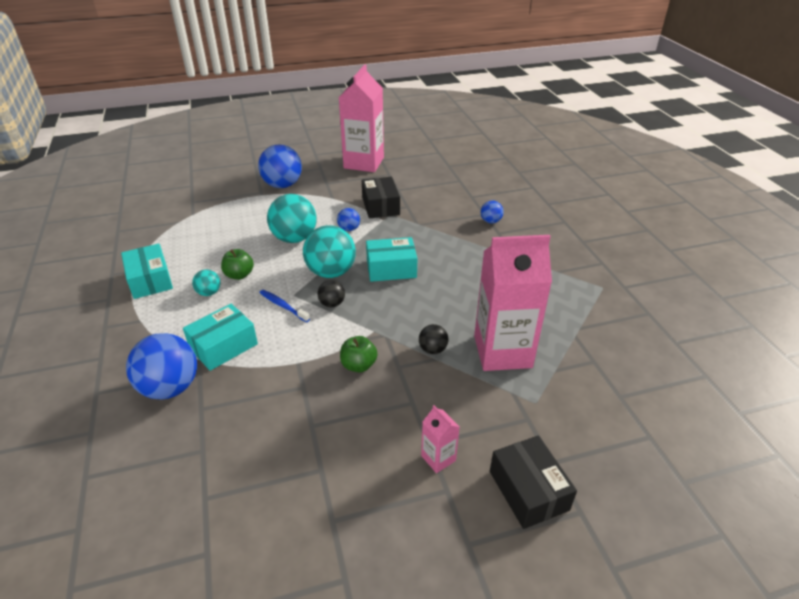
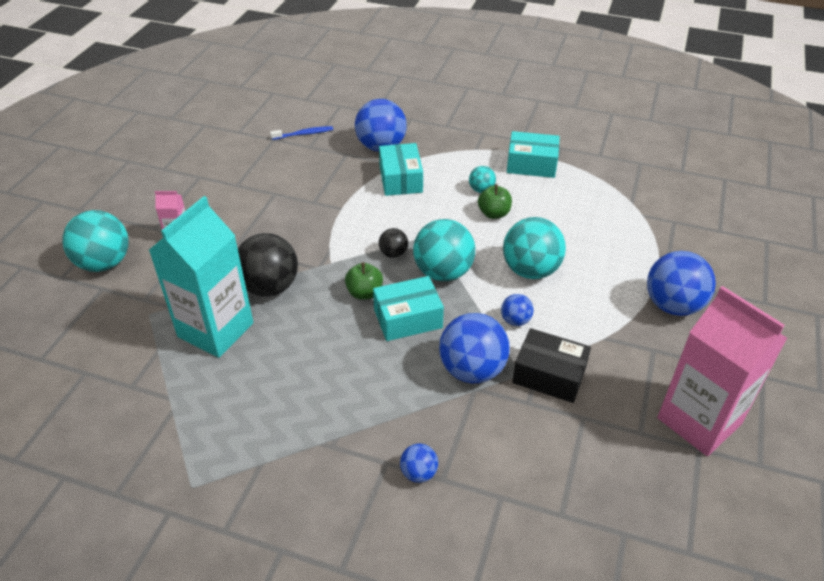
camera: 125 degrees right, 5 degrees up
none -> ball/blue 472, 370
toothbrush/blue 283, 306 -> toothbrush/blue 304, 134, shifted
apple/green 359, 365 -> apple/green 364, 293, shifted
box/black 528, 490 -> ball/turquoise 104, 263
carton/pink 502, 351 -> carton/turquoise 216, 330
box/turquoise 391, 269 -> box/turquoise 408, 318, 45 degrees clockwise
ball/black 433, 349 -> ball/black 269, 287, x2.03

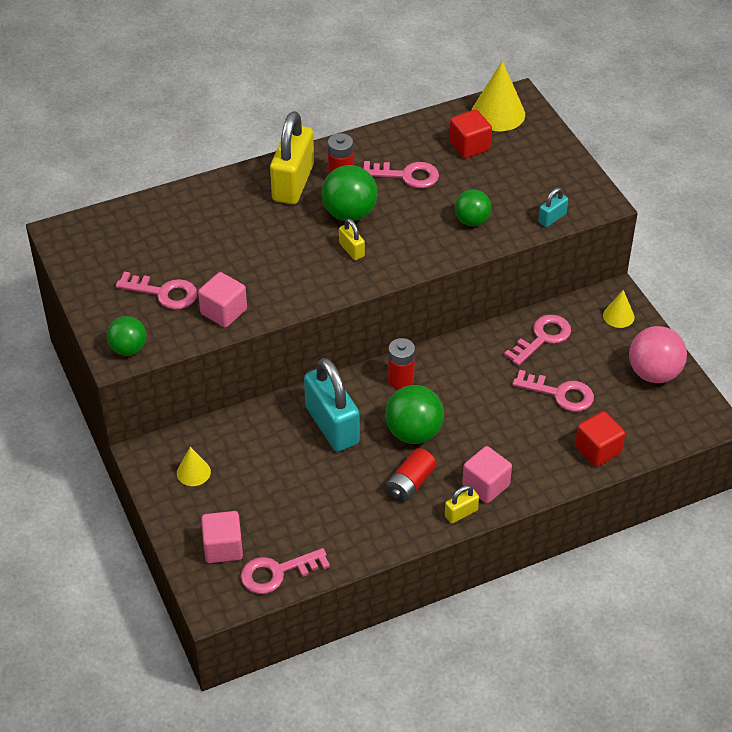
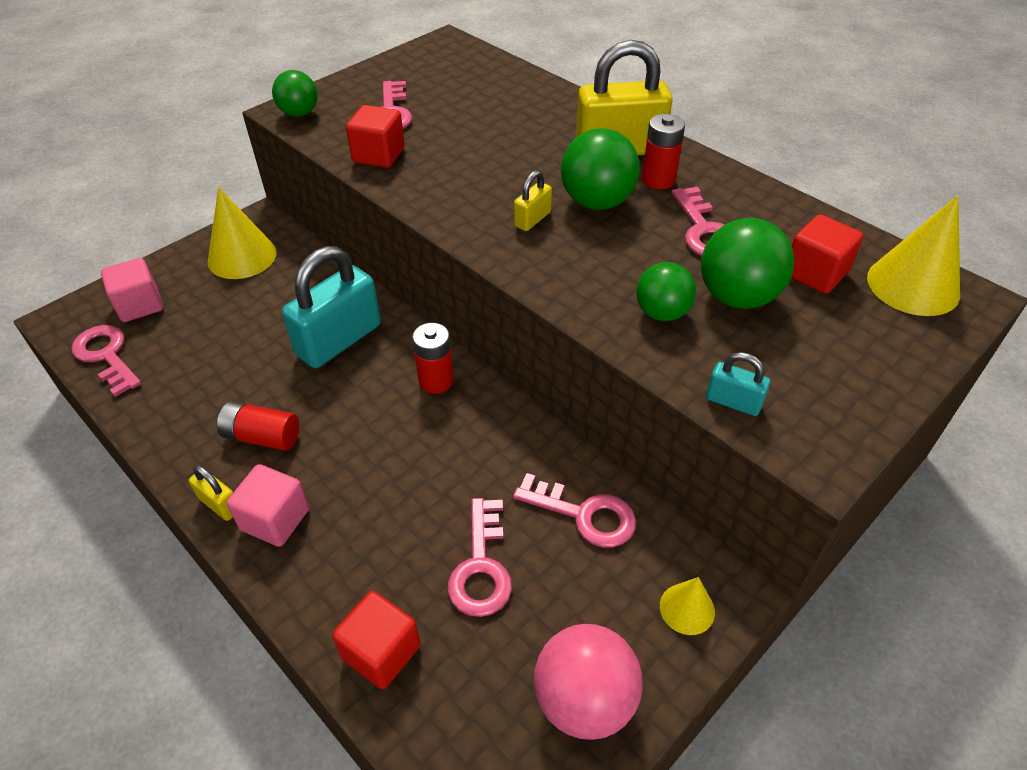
camera: 70 degrees right, 0 degrees up
ball/green 413, 433 -> ball/green 737, 297, shifted
cube/pink 223, 312 -> cube/red 378, 155
cone/yellow 193, 472 -> cone/yellow 242, 256, x1.81

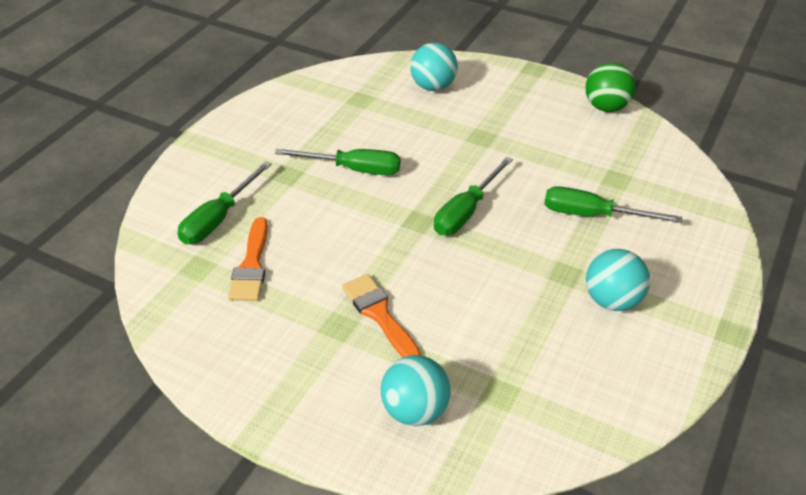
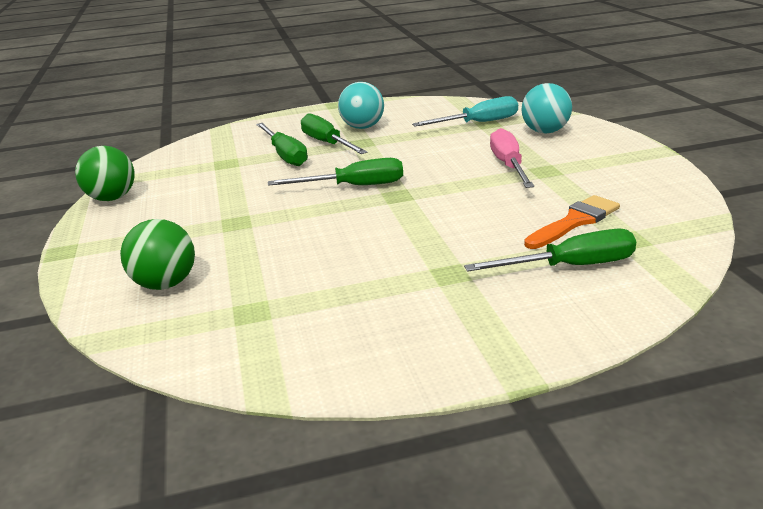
camera: 130 degrees left, 15 degrees down
none -> screwdriver/turquoise 478, 123
screwdriver/green 353, 169 -> screwdriver/green 327, 143, shifted
brush/orange 379, 315 -> screwdriver/pink 509, 165
ball/turquoise 433, 86 -> ball/green 165, 284

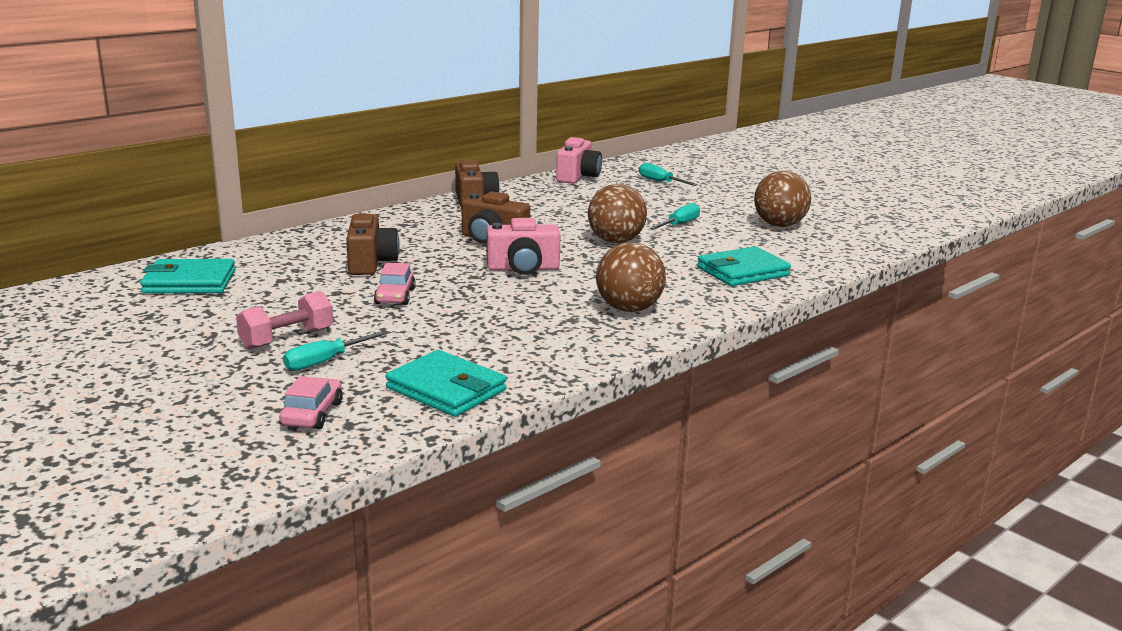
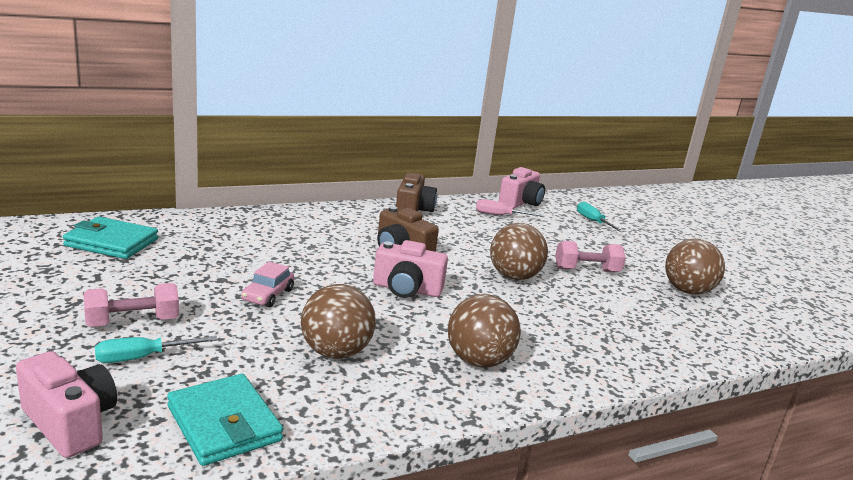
camera: 15 degrees right, 0 degrees up
camera/brown 370, 263 -> none
wallet/turquoise 742, 272 -> none
none -> ball/brown 336, 352
none -> screwdriver/pink 500, 215
car/pink 312, 414 -> camera/pink 70, 423
screwdriver/turquoise 679, 224 -> dumbbell/pink 586, 270

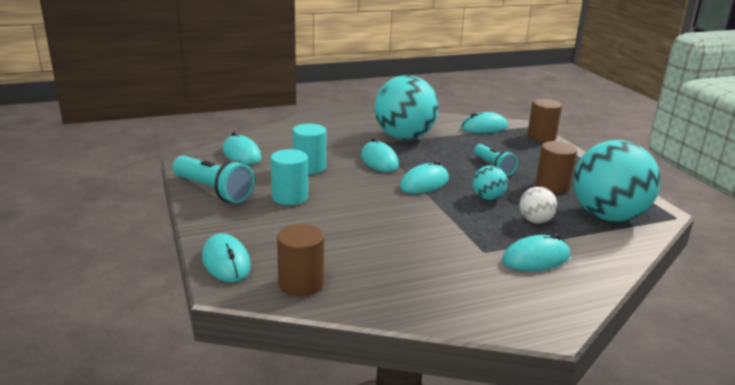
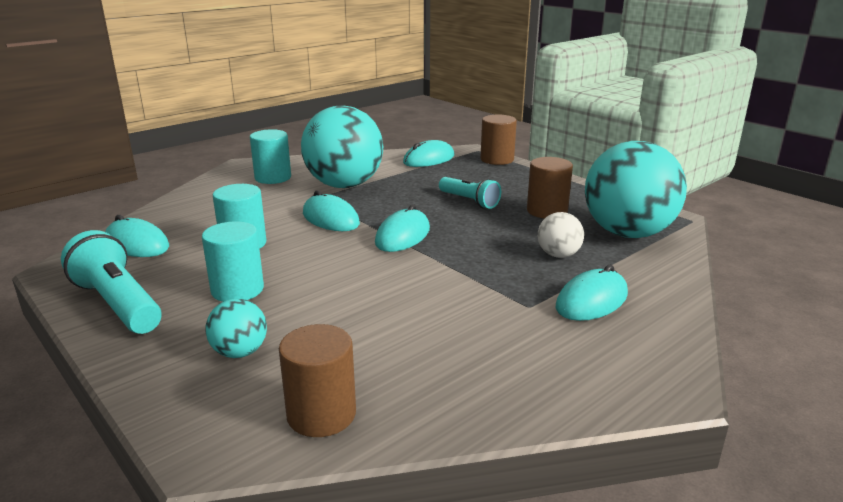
camera: 20 degrees left, 0 degrees up
mouse/turquoise 226, 262 -> none
none -> cylinder/turquoise 273, 178
ball/turquoise 488, 198 -> ball/turquoise 240, 352, shifted
flashlight/turquoise 213, 191 -> flashlight/turquoise 118, 304, 150 degrees counterclockwise

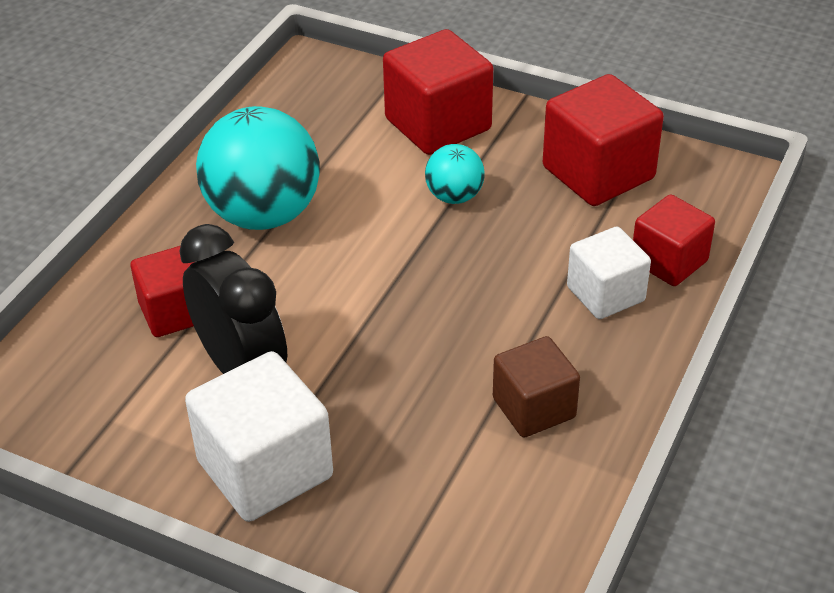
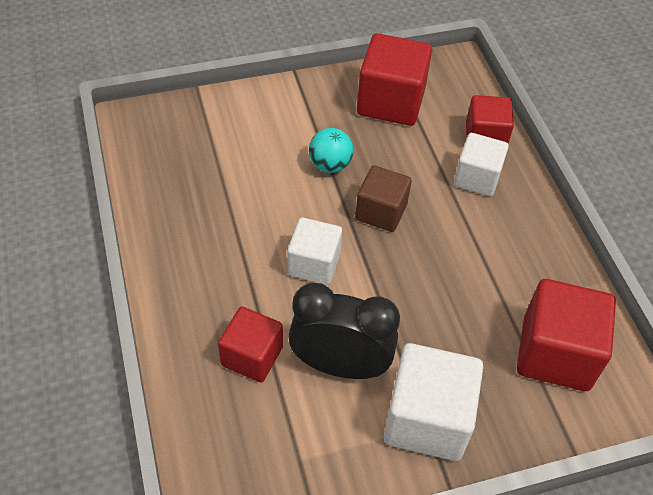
camera: 45 degrees left, 10 degrees up
ball/turquoise 263, 215 -> none
none -> cube/white 314, 264
cube/red 438, 124 -> cube/red 555, 353, shifted
cube/brown 534, 408 -> cube/brown 381, 212, shifted

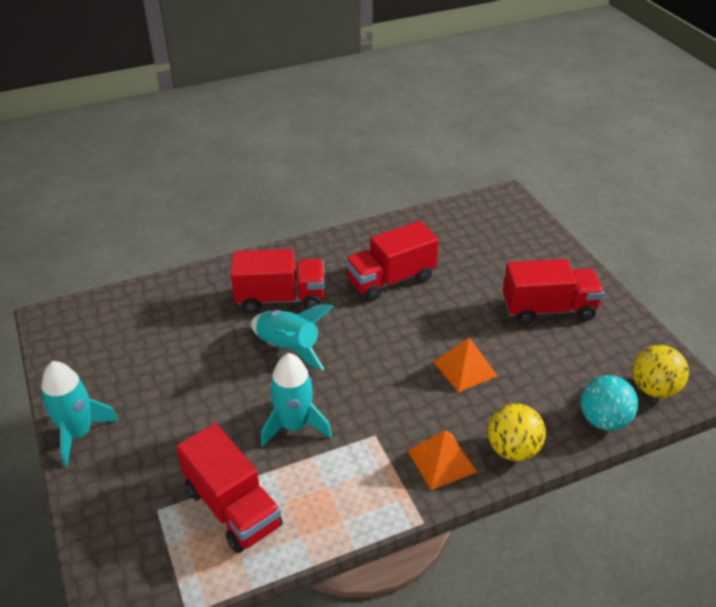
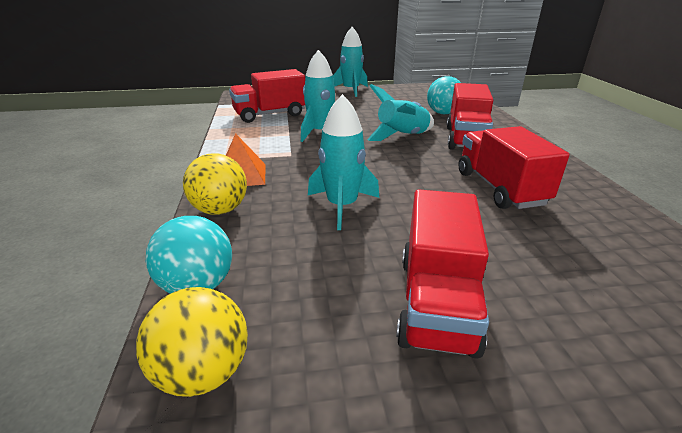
camera: 105 degrees right, 10 degrees down
none -> ball/turquoise 443, 113
pyramid/orange 465, 369 -> rocket/turquoise 342, 206

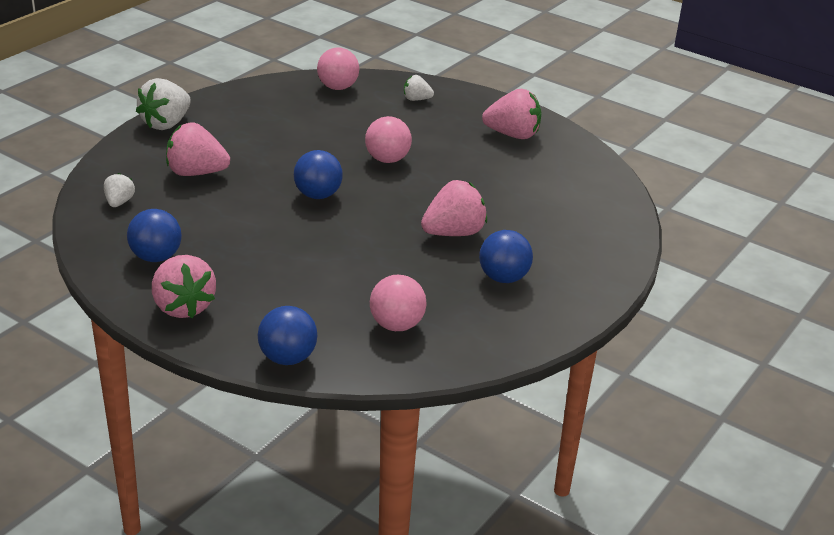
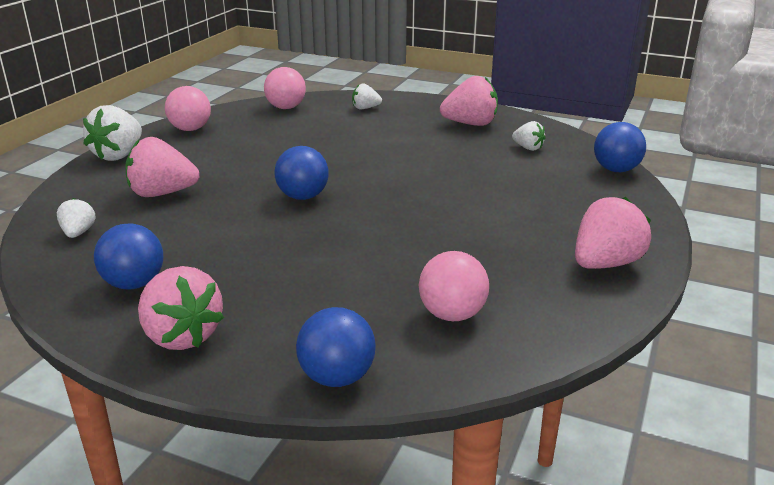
camera: 10 degrees left, 5 degrees down
none -> strawberry/white 528, 148
ball/pink 387, 159 -> ball/pink 190, 129, shifted
strawberry/pink 453, 233 -> strawberry/pink 605, 263, shifted
ball/blue 503, 278 -> ball/blue 616, 170, shifted

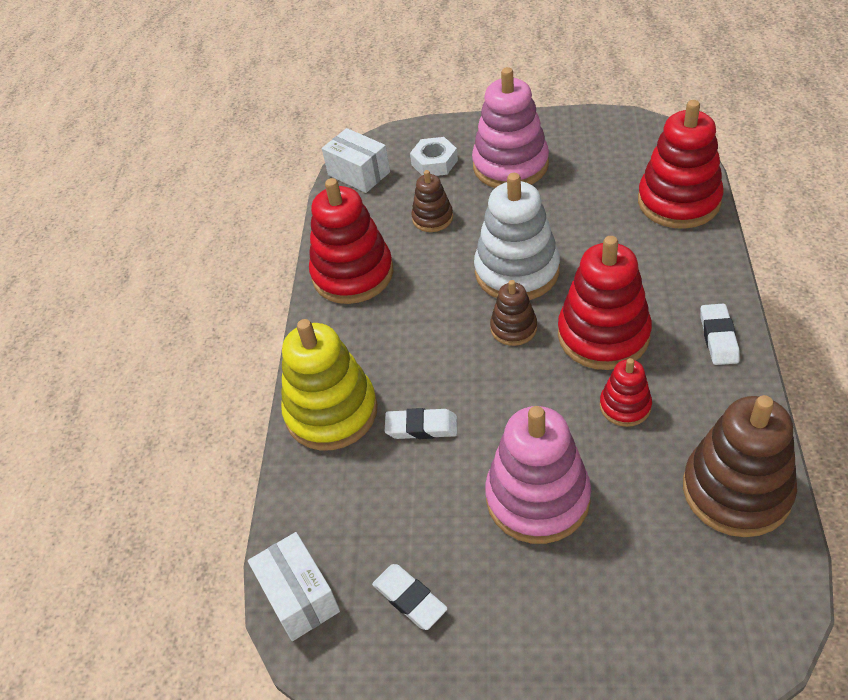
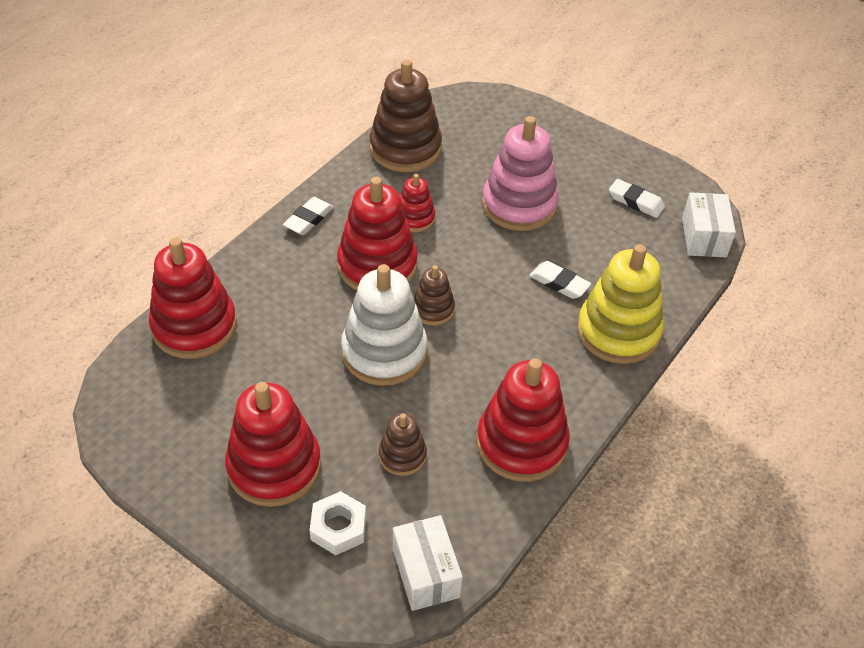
camera: 155 degrees left, 0 degrees up
stacking toy/pink 510, 165 -> stacking toy/red 274, 466
eraser/white 410, 599 -> eraser/white 635, 202, 45 degrees counterclockwise

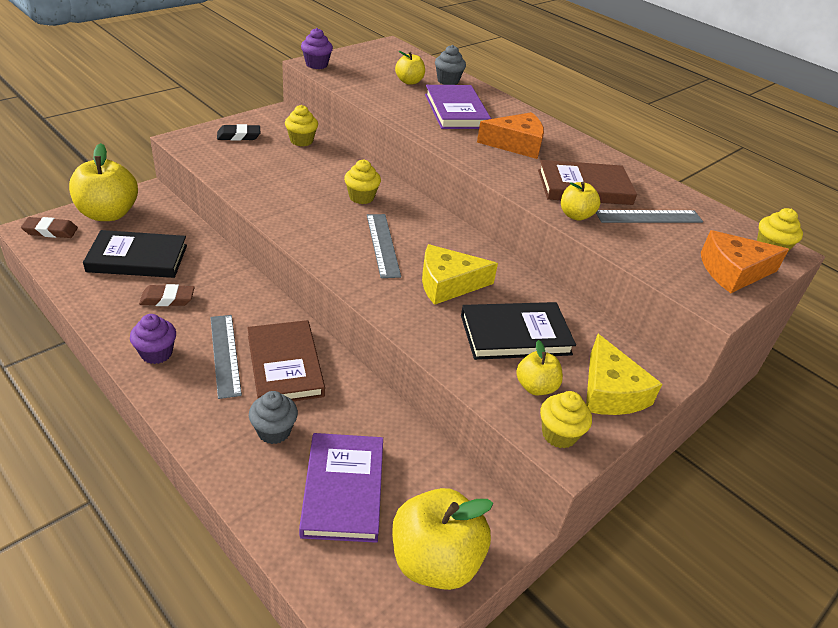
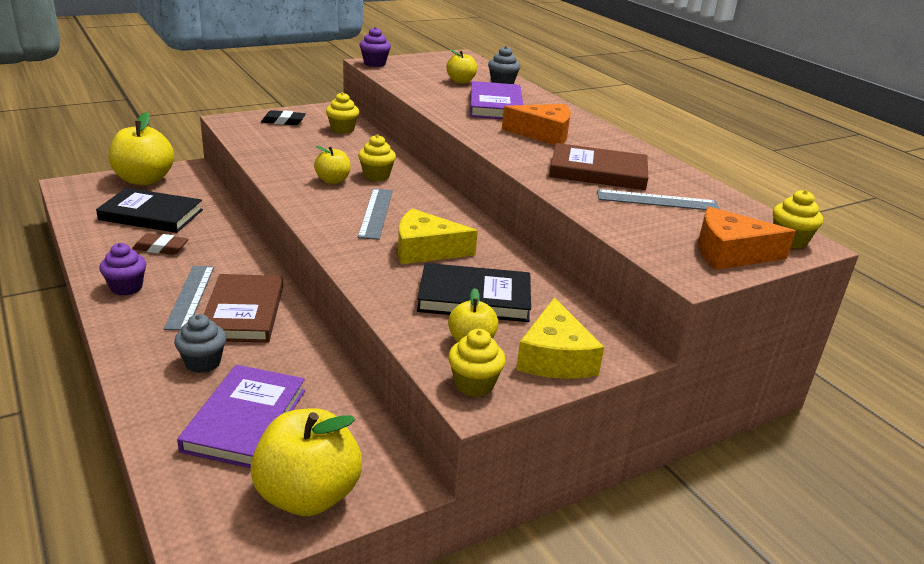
camera: 15 degrees right, 10 degrees down
eraser/brown 50, 231 -> none
apple/yellow 575, 215 -> apple/yellow 333, 180, shifted

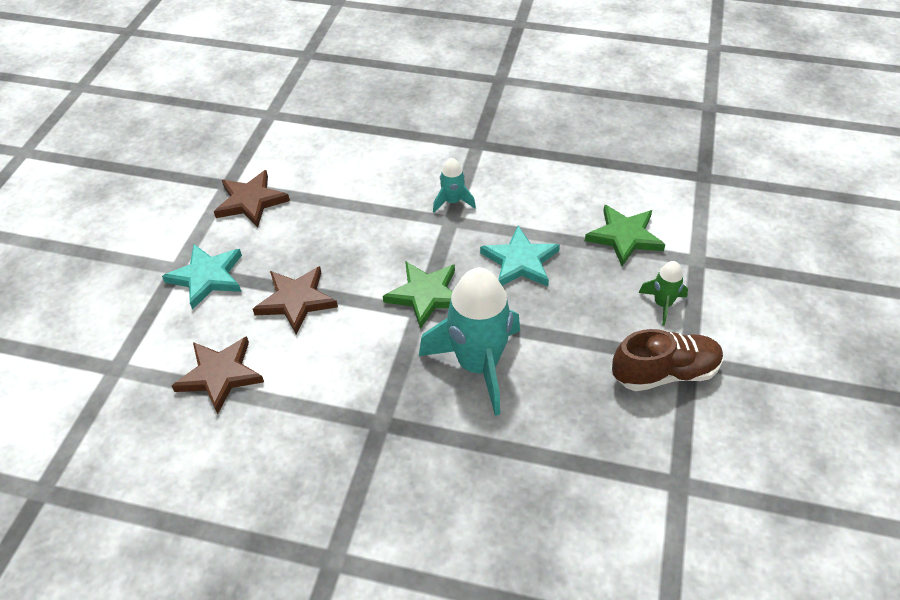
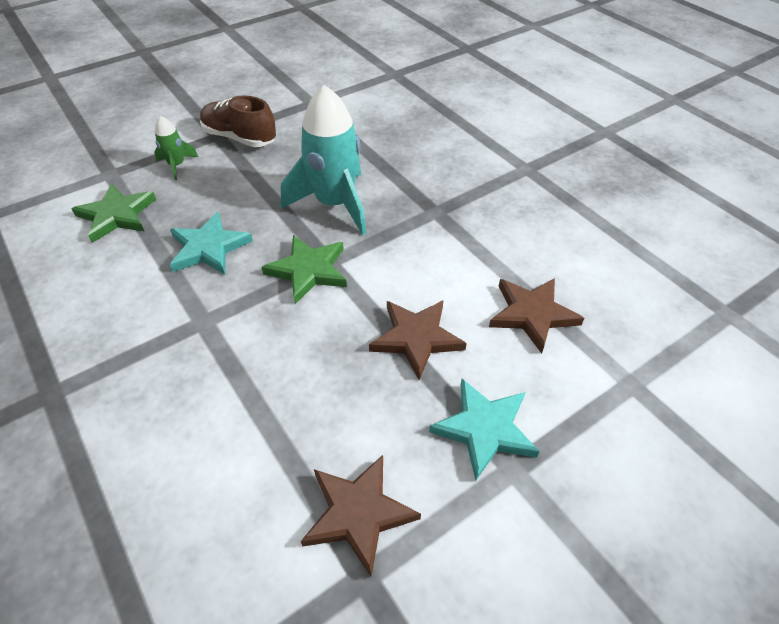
camera: 140 degrees left, 0 degrees up
rocket/turquoise 452, 201 -> none

